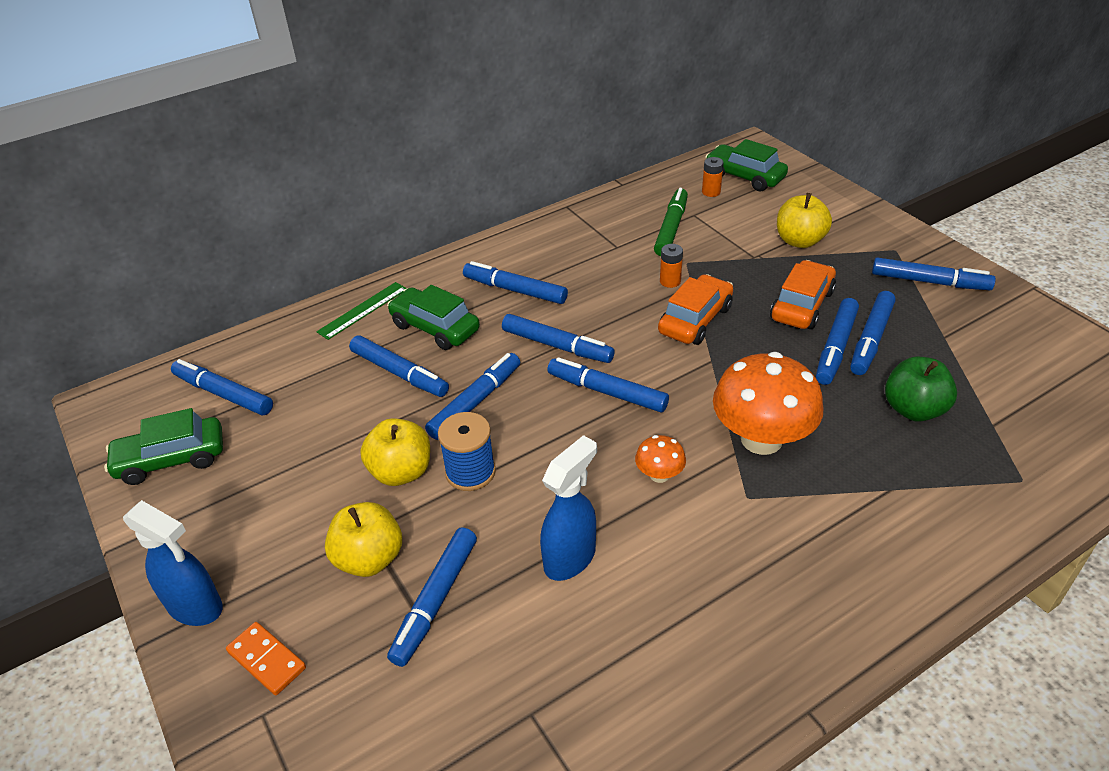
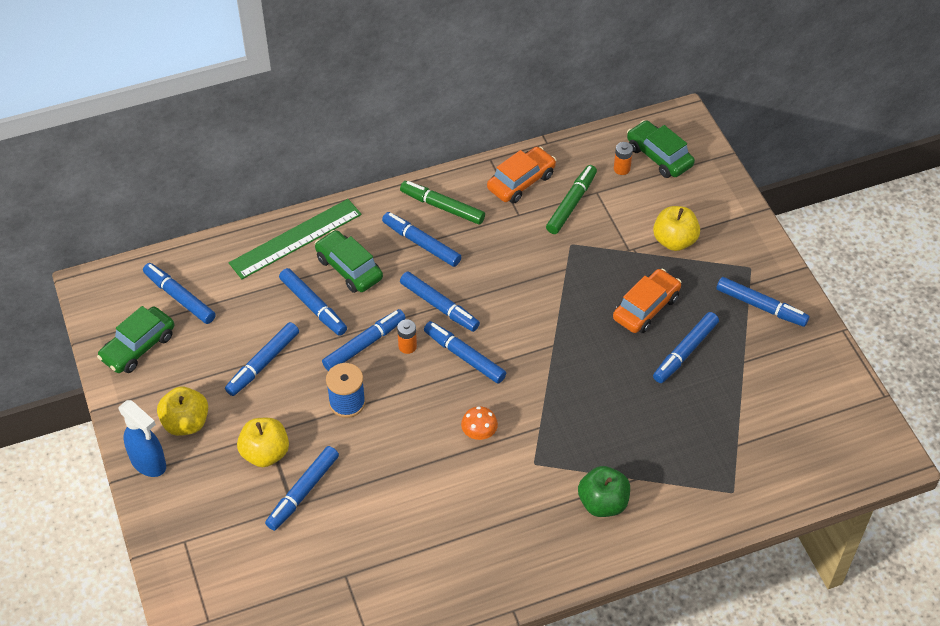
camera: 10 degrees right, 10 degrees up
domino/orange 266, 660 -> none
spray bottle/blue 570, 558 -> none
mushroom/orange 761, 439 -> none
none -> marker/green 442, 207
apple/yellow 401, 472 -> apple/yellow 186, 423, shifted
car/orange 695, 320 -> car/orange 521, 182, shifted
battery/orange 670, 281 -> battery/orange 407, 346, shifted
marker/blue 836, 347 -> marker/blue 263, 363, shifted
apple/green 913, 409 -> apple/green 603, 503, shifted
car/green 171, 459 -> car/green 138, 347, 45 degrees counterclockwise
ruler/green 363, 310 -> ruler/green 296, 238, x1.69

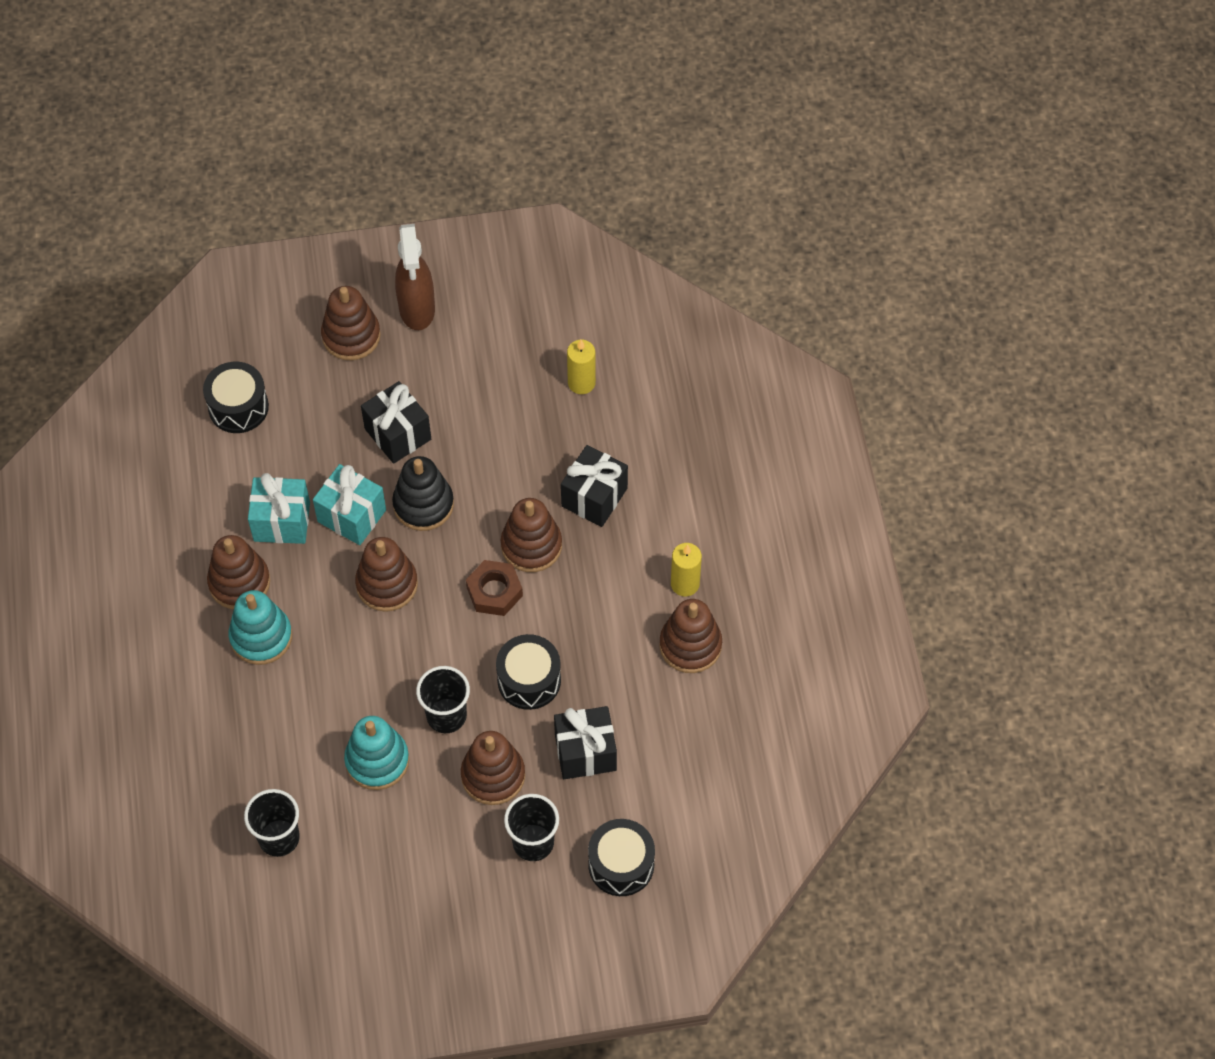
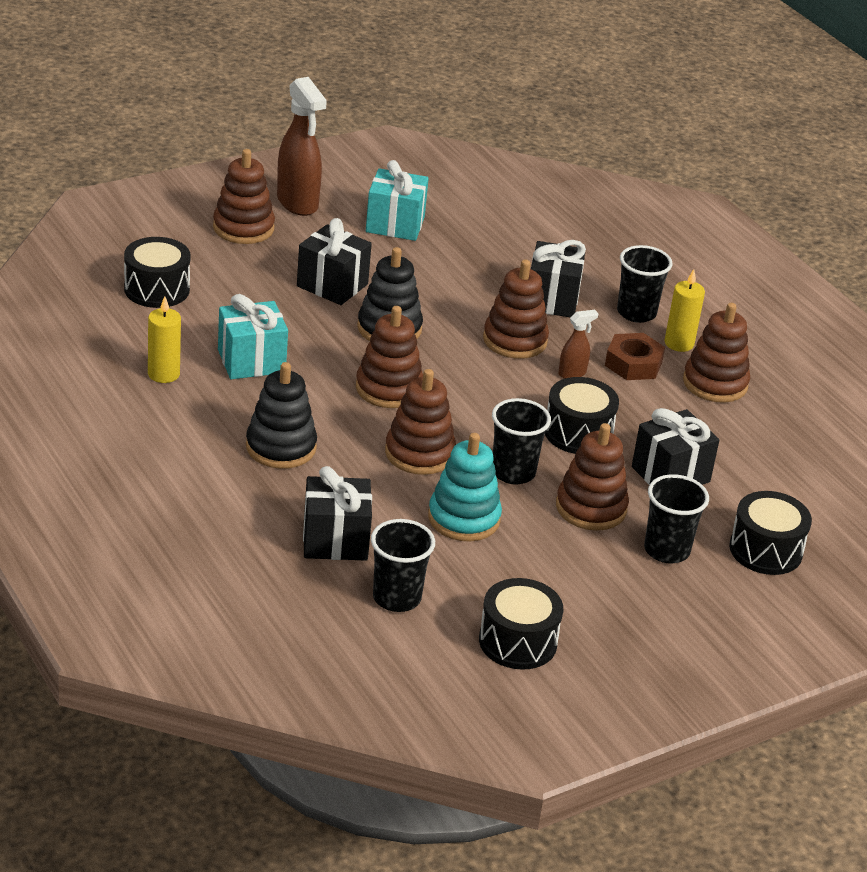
camera: 25 degrees left, 25 degrees down
none -> gift/black 335, 540
none -> drum/black 517, 641
none -> spray bottle/brown 572, 373
none -> cup/black 636, 313
stacking toy/brown 239, 582 -> stacking toy/brown 419, 453, shifted
gift/turquoise 352, 516 -> gift/turquoise 395, 224, shifted
nut/brown 494, 591 -> nut/brown 633, 364, shifted
candle/yellow 581, 383 -> candle/yellow 163, 374, shifted
stacking toy/turquoise 261, 637 -> stacking toy/black 281, 447

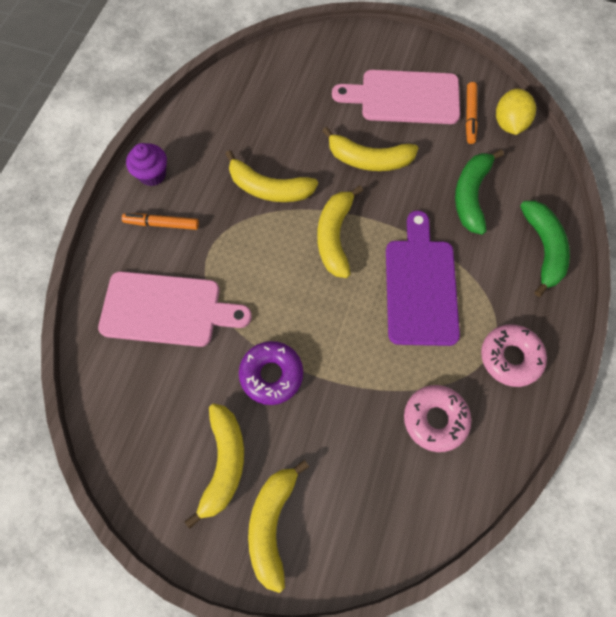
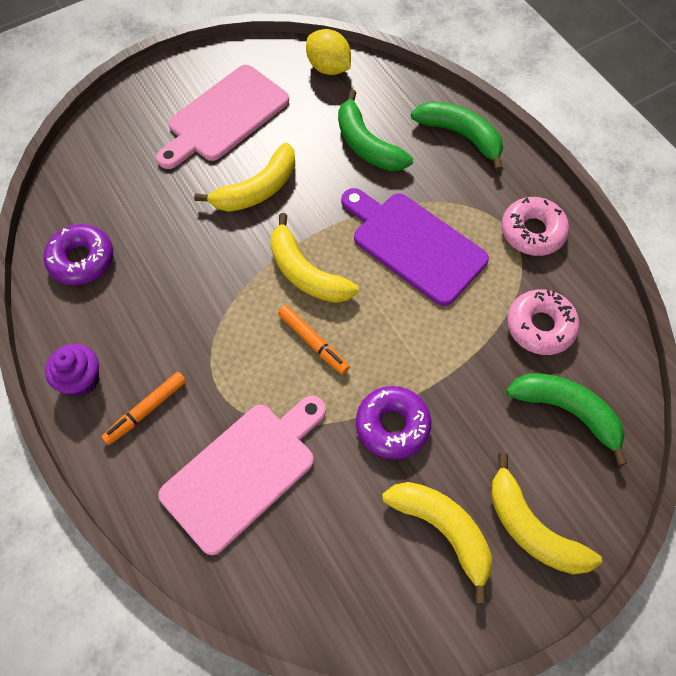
camera: 50 degrees left, 5 degrees down
banana/yellow 269, 188 -> none
none -> donut/purple 81, 260
none -> banana/green 567, 411
marker/orange 470, 116 -> marker/orange 313, 342, shifted

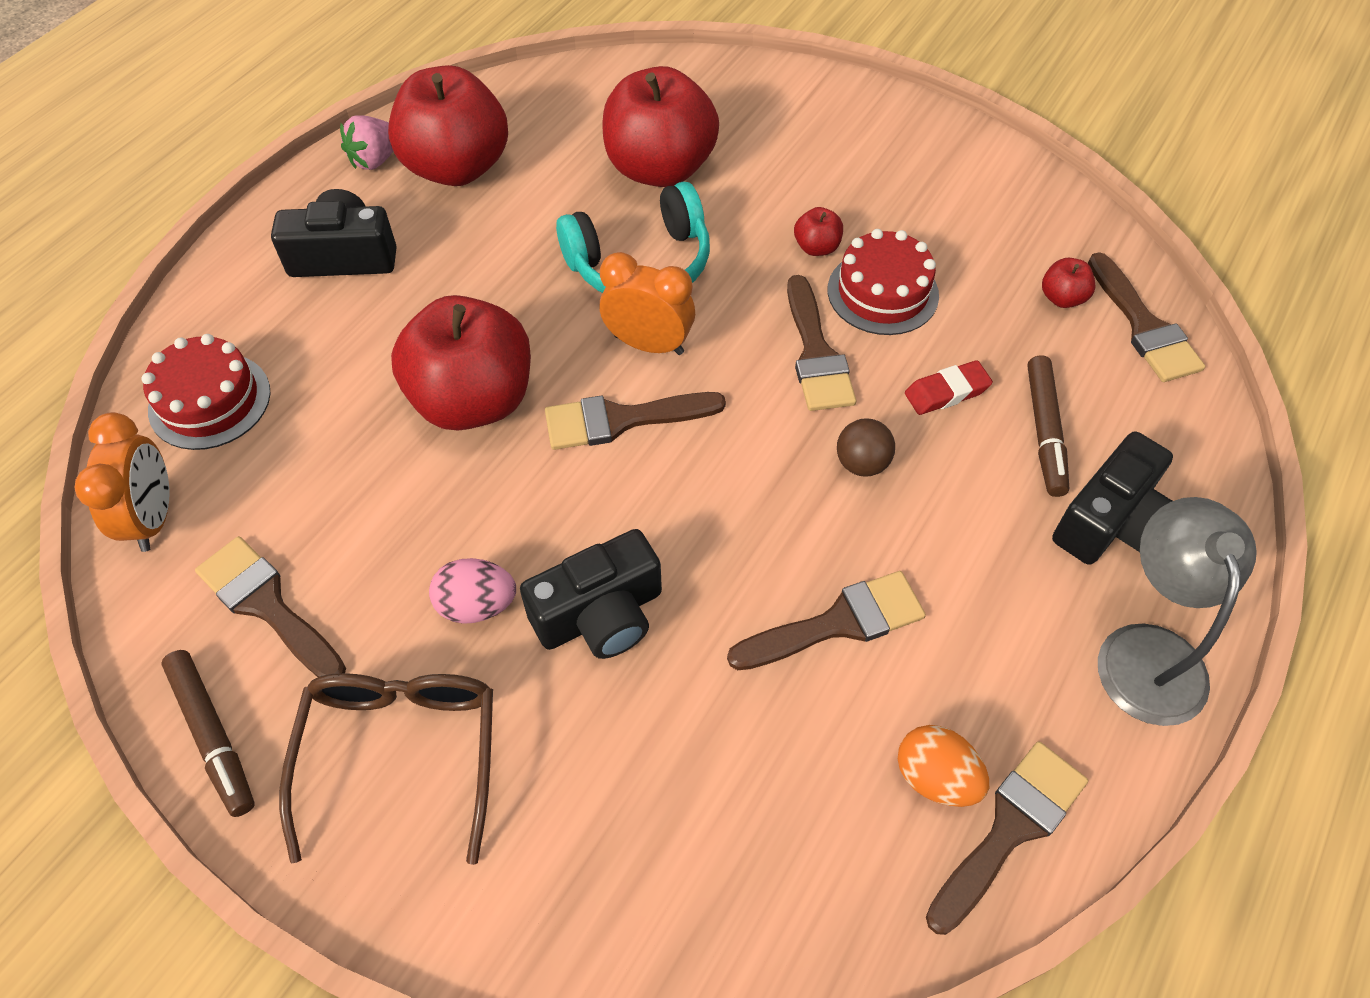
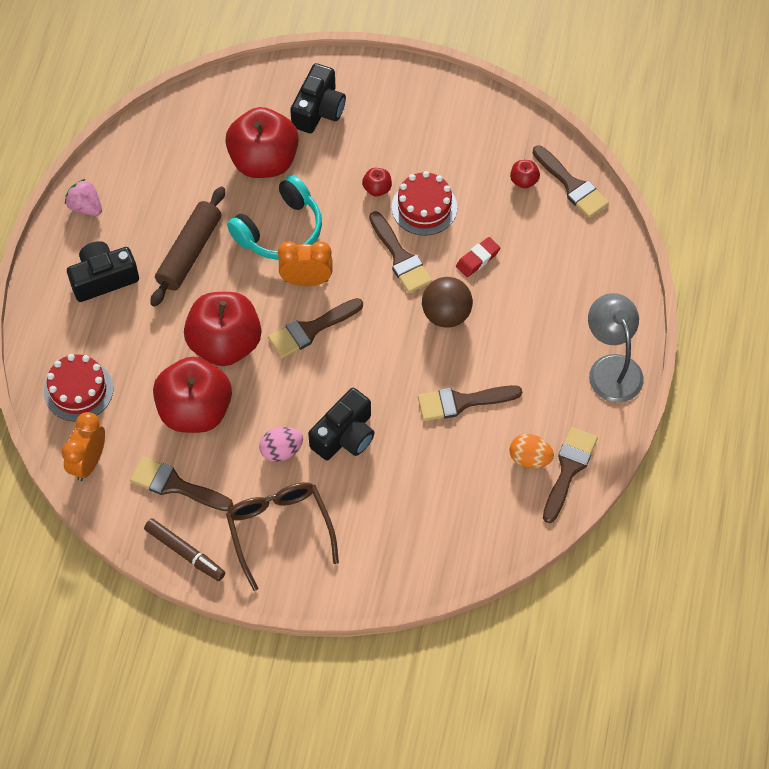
camera: 20 degrees left, 5 degrees up
marker/brown 1044, 431 -> none
none -> rolling pin/brown 189, 252
apple/red 457, 167 -> apple/red 195, 410, shifted
camera/black 1110, 522 -> camera/black 318, 110, shifted
clock/orange 154, 518 -> clock/orange 89, 462, 135 degrees counterclockwise
strawberry/pink 375, 160 -> strawberry/pink 86, 207, 105 degrees clockwise
brush/brown 838, 623 -> brush/brown 462, 402, 150 degrees counterclockwise
ball/brown 861, 463 -> ball/brown 446, 314, x1.62

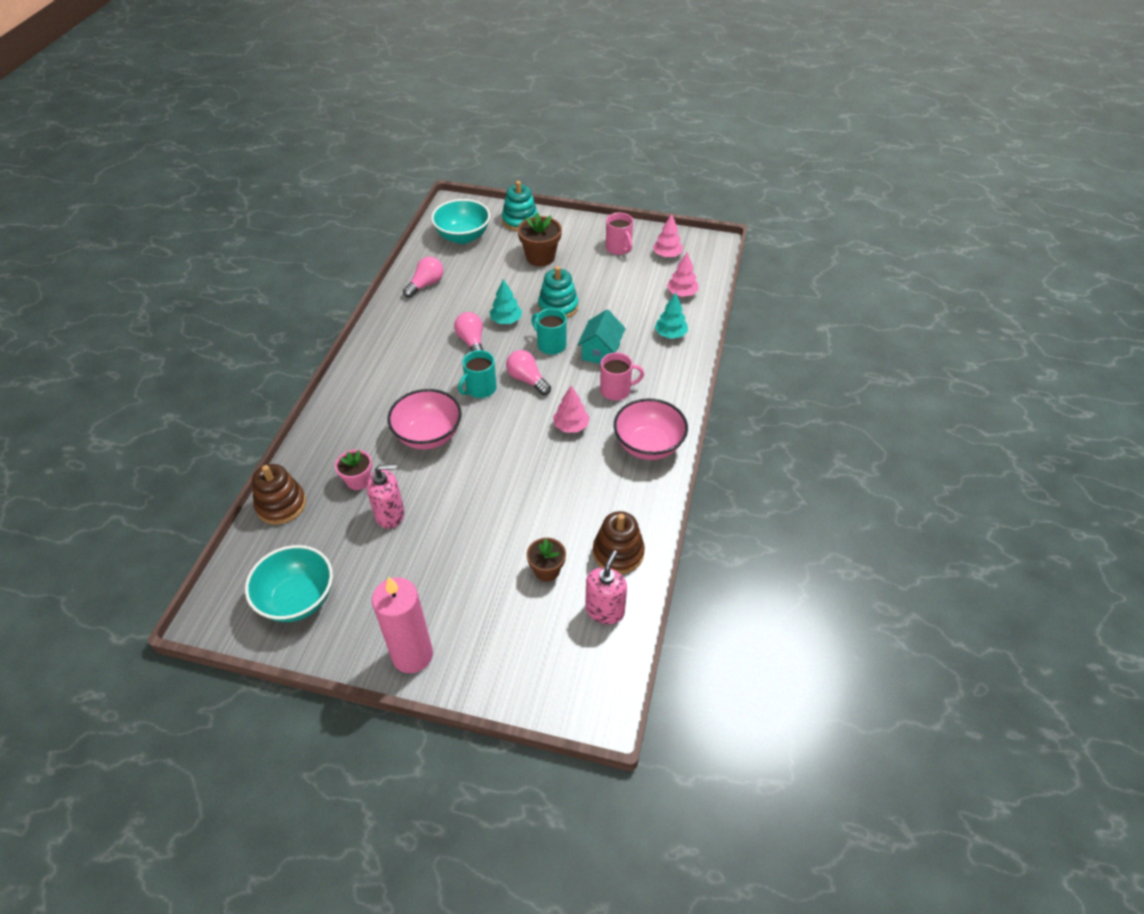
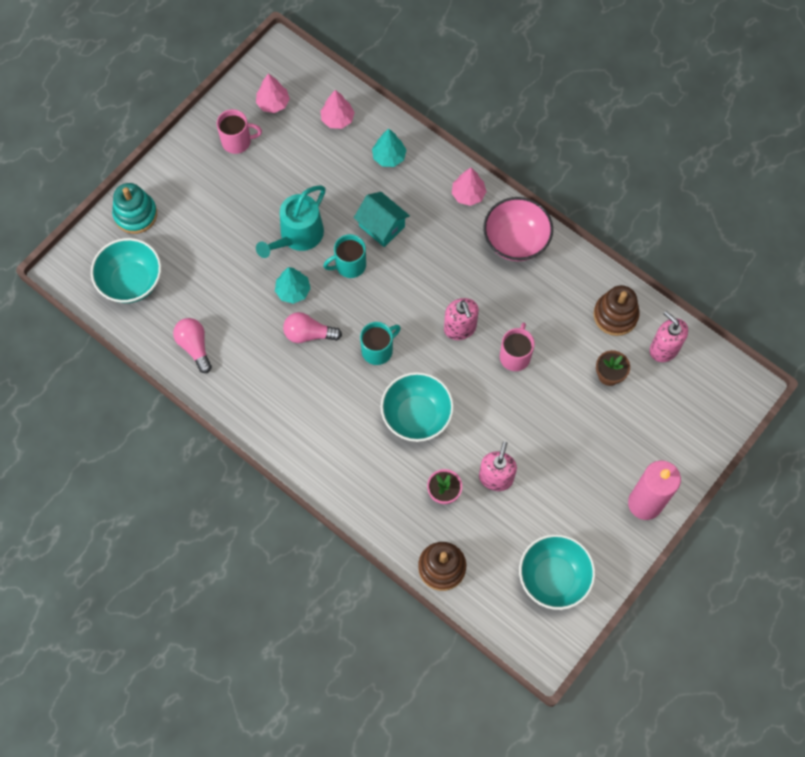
camera: 65 degrees left, 20 degrees up
light bulb/pink 527, 380 -> none
flower pot/brown 540, 257 -> none
none -> soap dispenser/pink 460, 328
tree/pink 571, 426 -> tree/pink 468, 194, shifted
mug/pink 616, 390 -> mug/pink 515, 355, shifted
stacking toy/turquoise 558, 307 -> watering can/turquoise 298, 236
bowl/pink 428, 435 -> bowl/turquoise 416, 416
mug/turquoise 480, 389 -> mug/turquoise 378, 350, 105 degrees counterclockwise

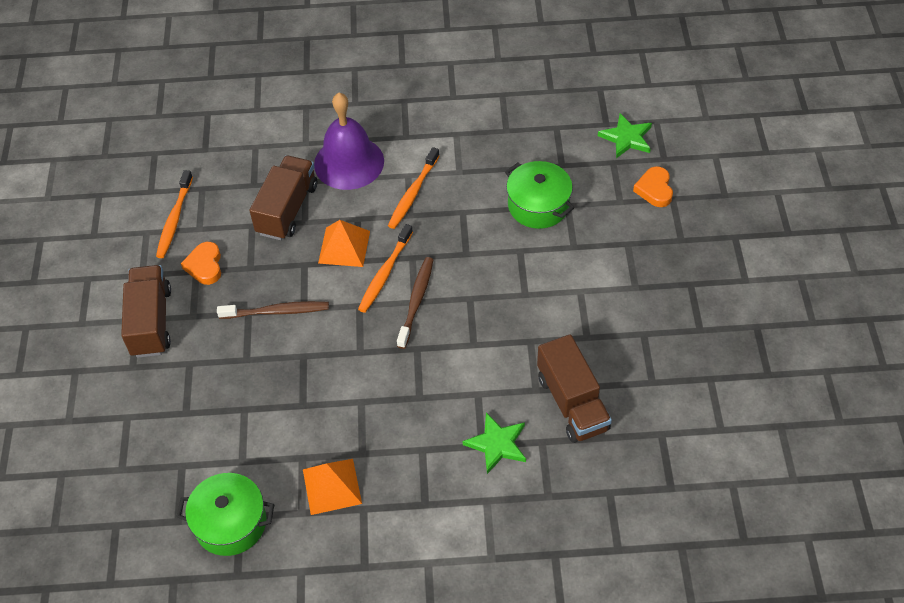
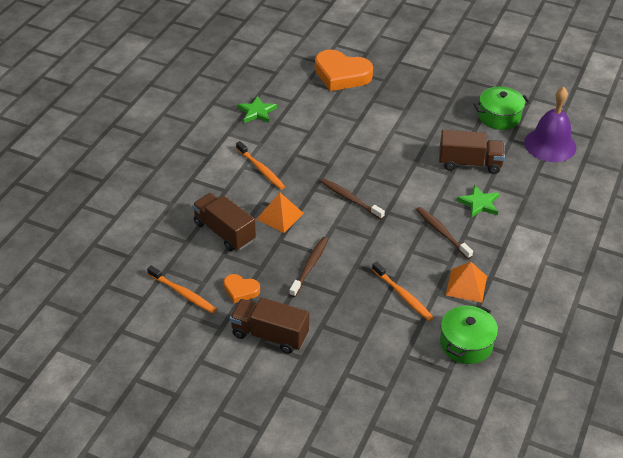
camera: 65 degrees left, 10 degrees down
none -> toothbrush/brown 442, 232
bell/purple 349, 162 -> bell/purple 550, 145, shifted
toothbrush/orange 385, 273 -> toothbrush/orange 403, 295, shifted
pot/green 538, 205 -> pot/green 499, 117, shifted
star/green 626, 138 -> star/green 257, 112, shifted
heart/orange 654, 189 -> heart/orange 341, 75, x1.99

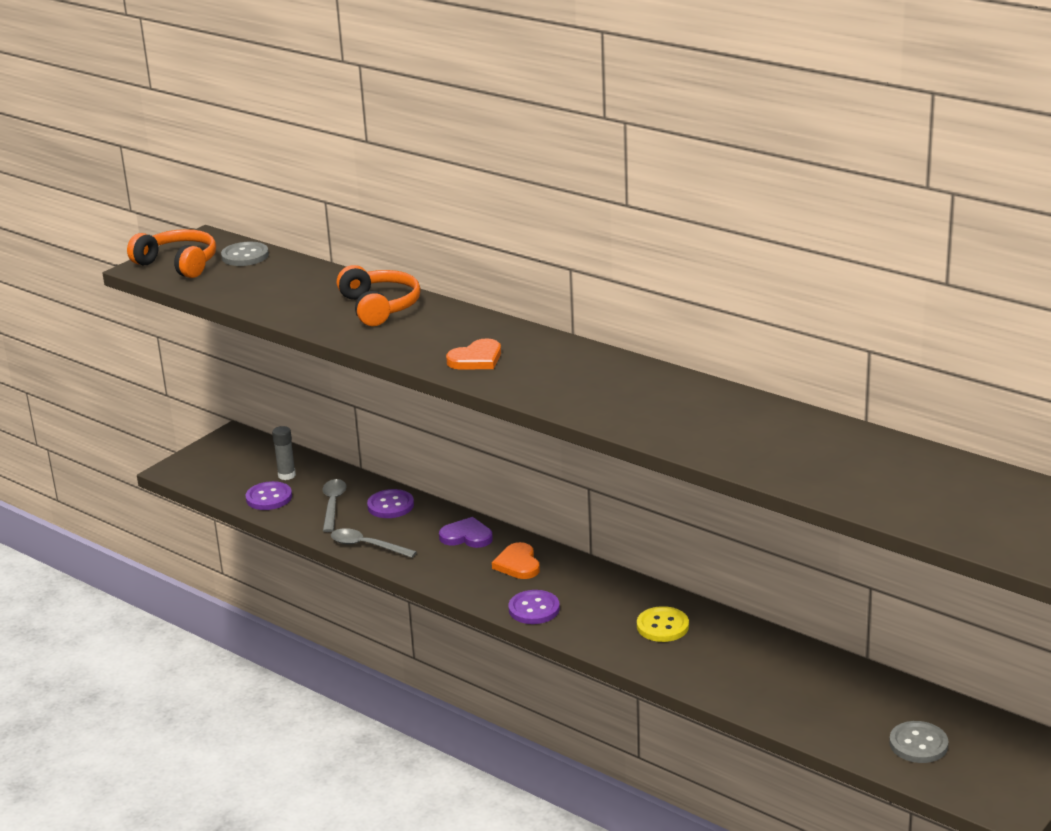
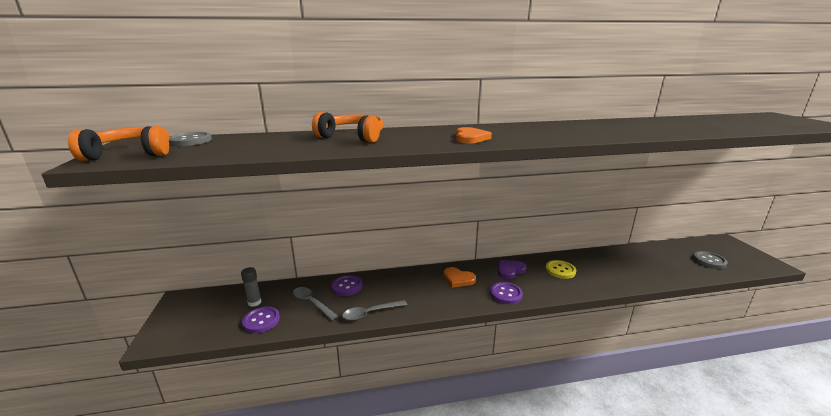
camera: 50 degrees left, 5 degrees down
heart/purple 467, 536 -> heart/purple 510, 270, shifted

